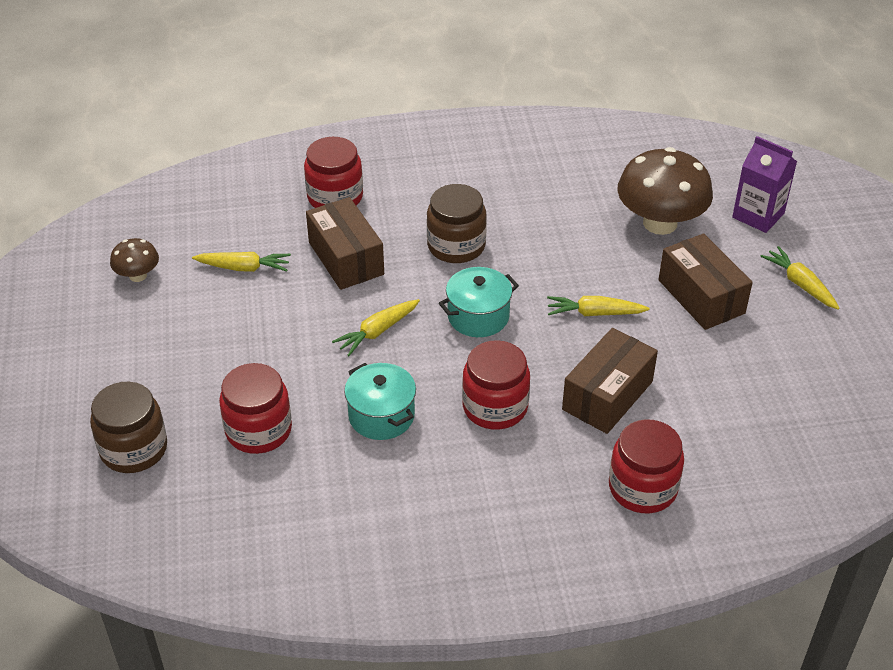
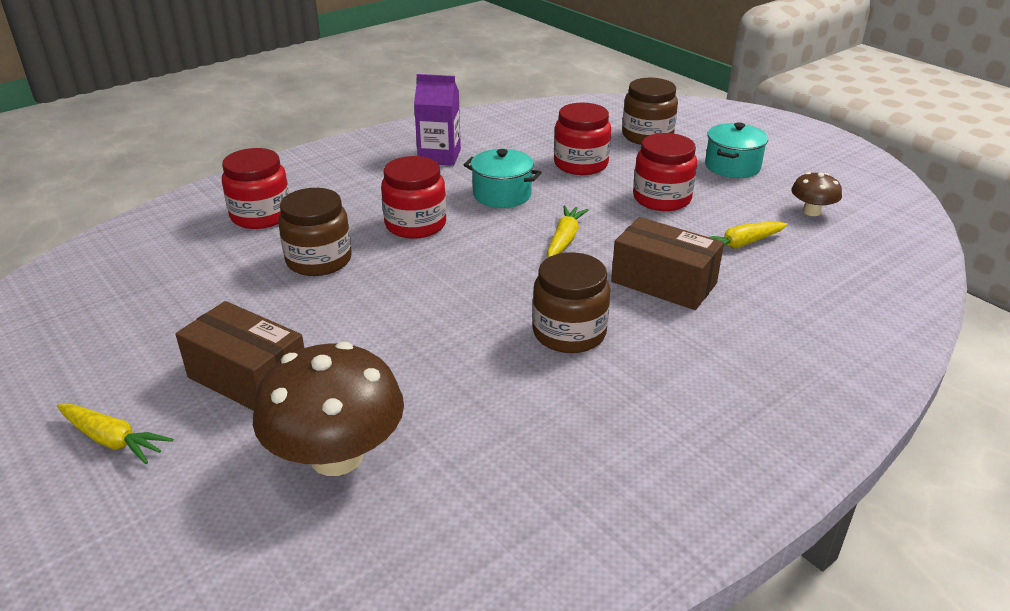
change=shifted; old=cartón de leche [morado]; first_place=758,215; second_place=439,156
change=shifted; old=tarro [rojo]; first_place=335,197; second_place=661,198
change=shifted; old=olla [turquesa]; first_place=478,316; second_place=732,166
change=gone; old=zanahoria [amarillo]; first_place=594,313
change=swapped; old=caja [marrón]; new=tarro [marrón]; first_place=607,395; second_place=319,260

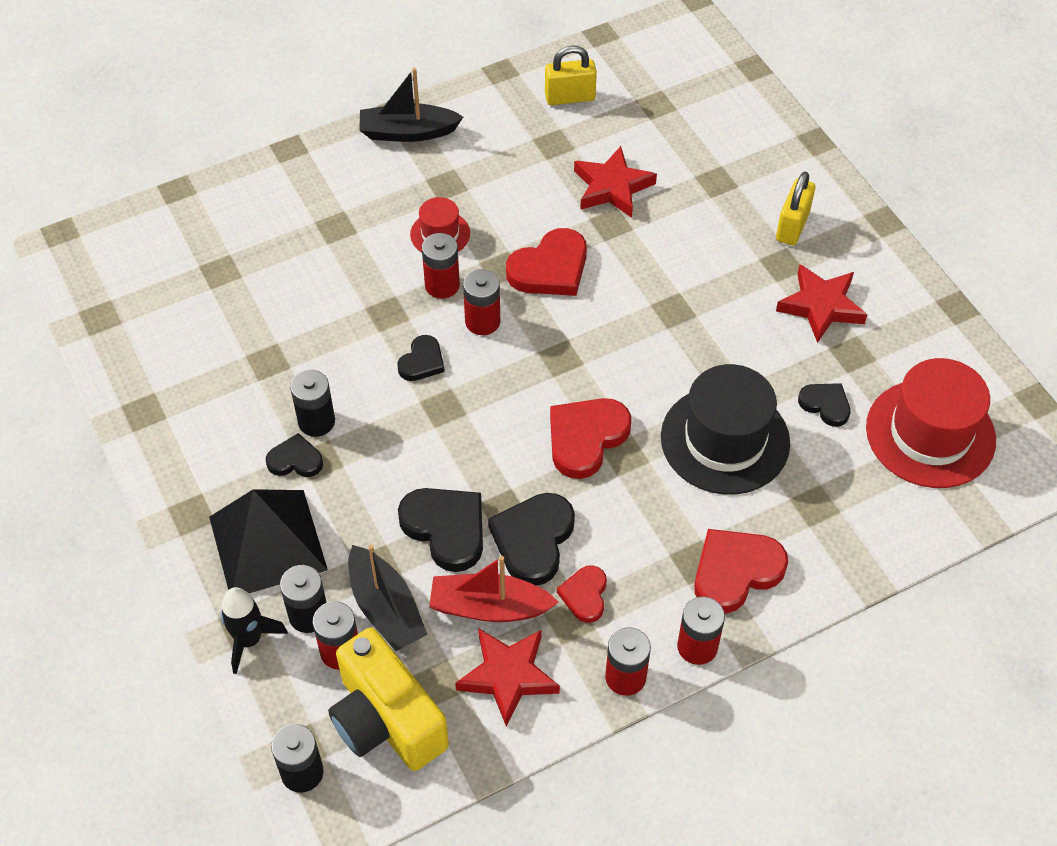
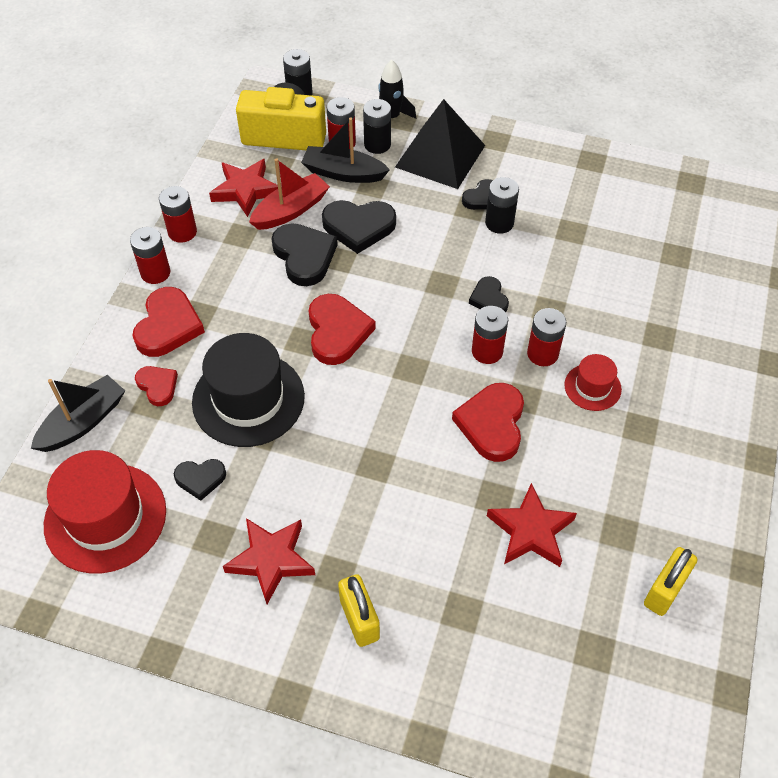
change=shifted; old=barco [negro]; first_place=408,132; second_place=83,422
change=shifted; old=corazón [rojo]; first_place=585,595; second_place=157,386

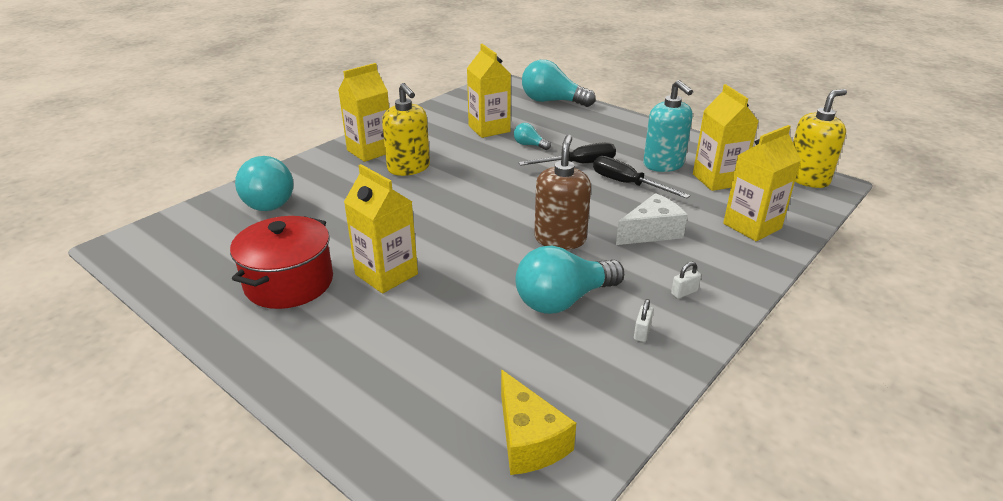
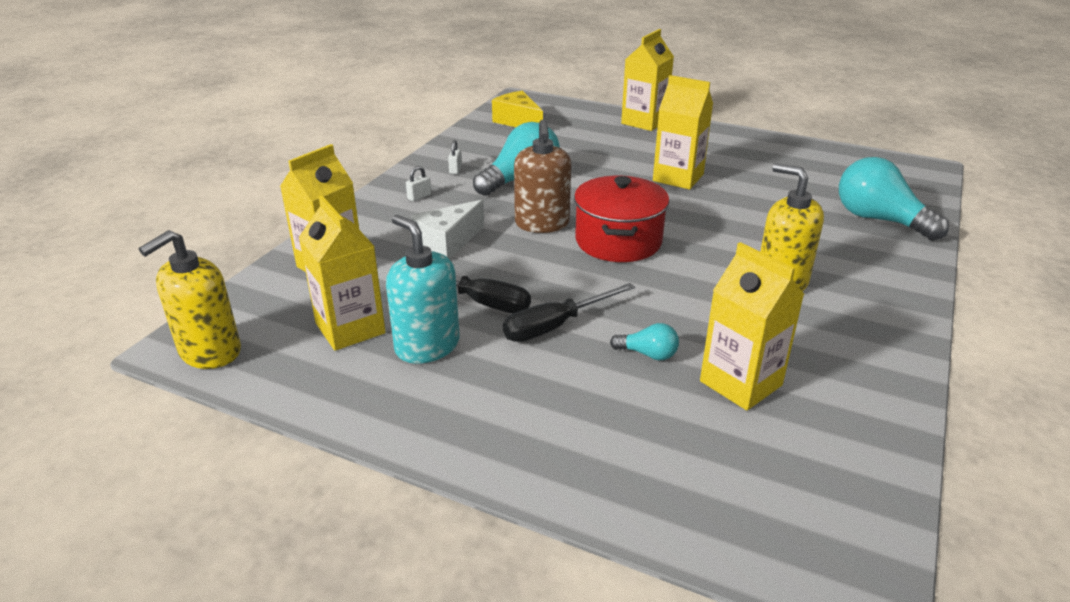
change=gone; old=bombilla [turquesa]; first_place=552,101
change=shifted; old=cartón de leche [amarillo]; first_place=370,151; second_place=644,122
change=shifted; old=olla [rojo]; first_place=289,283; second_place=618,241

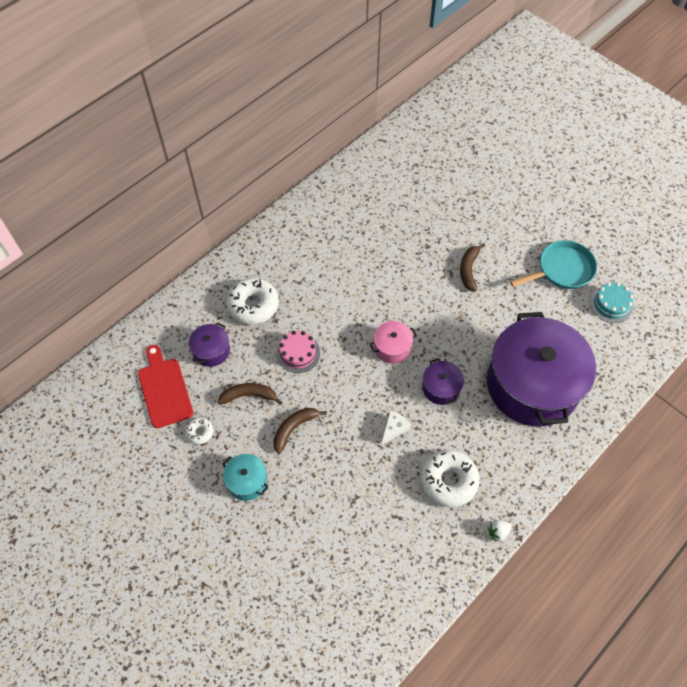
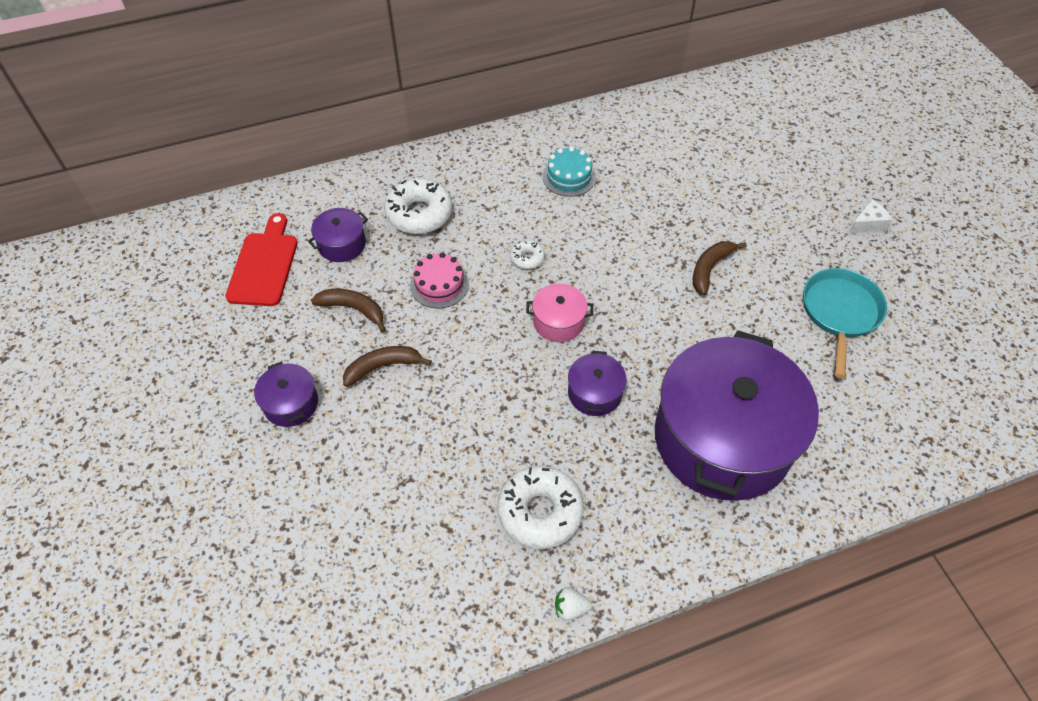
change=rotated; old=sartén [turquesa]; first_place=562,270; second_place=840,313; degrees=-75
change=shifted; old=tarta [turquesa]; first_place=611,304; second_place=569,177
change=shifted; old=queso [blanco]; first_place=394,429; second_place=867,224
change=shifted; old=rosquilla [blanco]; first_place=200,432; second_place=527,258
change=repainted; old=olla [turquesa]; new=olla [morado]; first_place=247,481; second_place=291,403

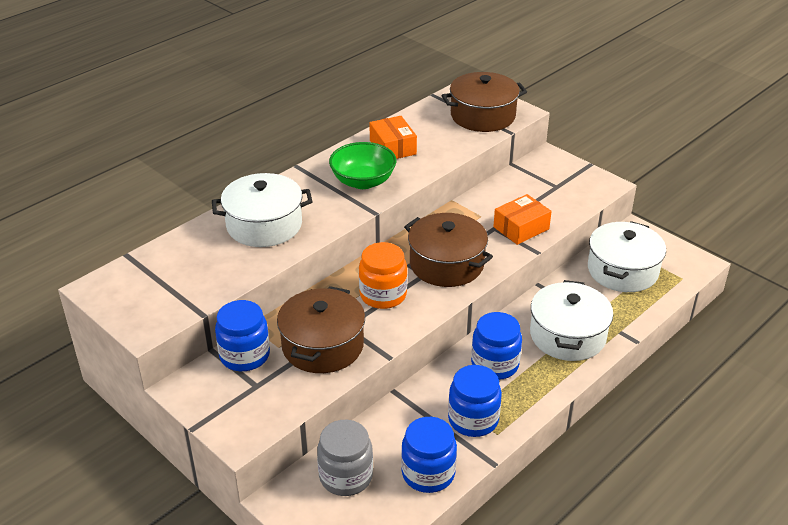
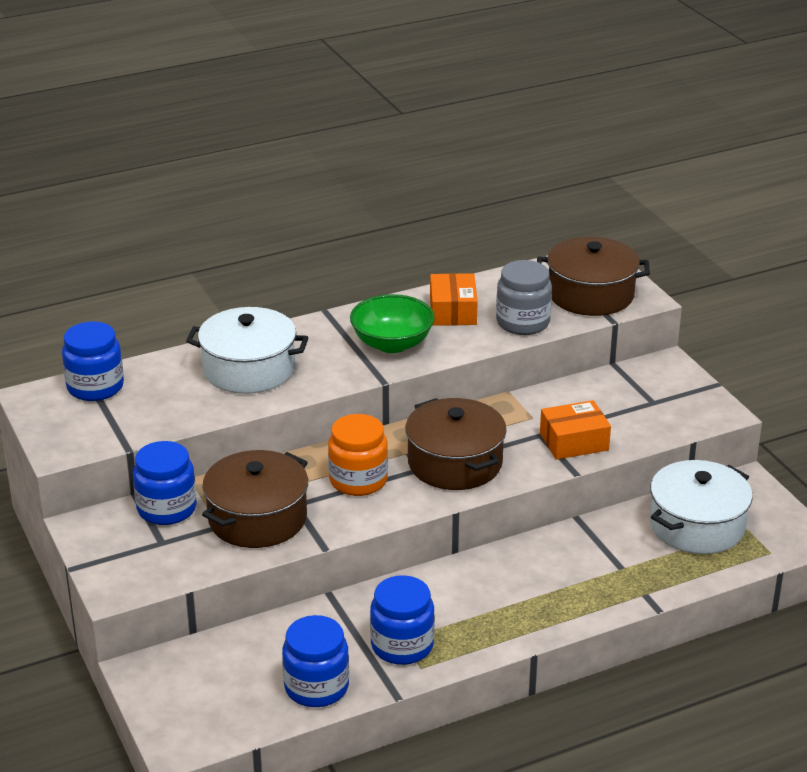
change=gone; old=olla [blanco]; first_place=567,335
change=shifted; old=tarro [azul]; first_place=495,364; second_place=95,387
change=shifted; old=tarro [gris]; first_place=346,476; second_place=523,322

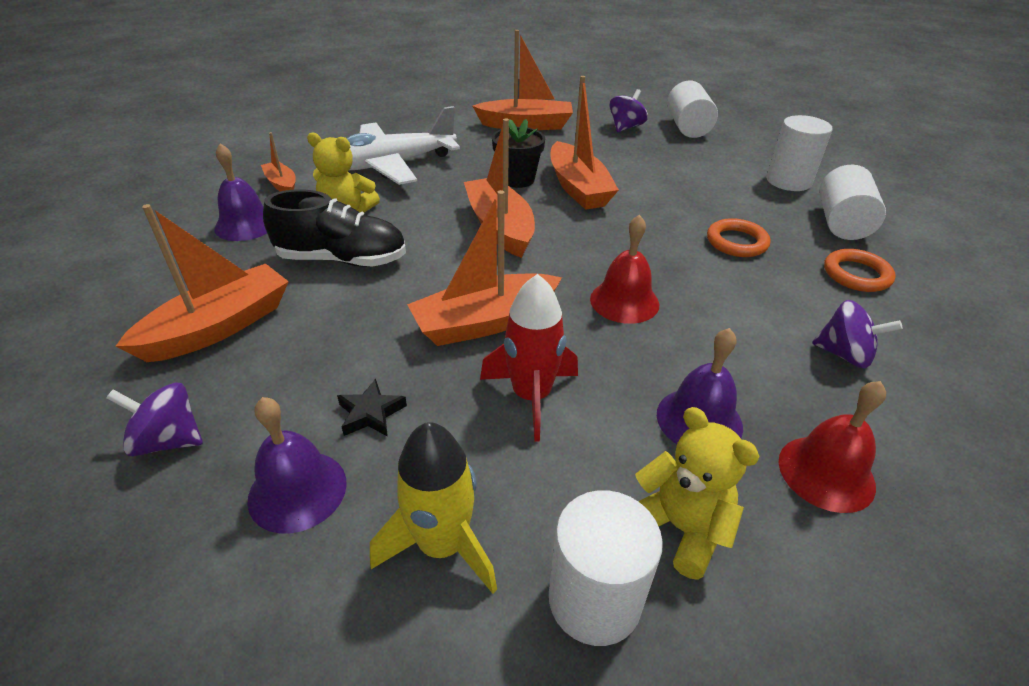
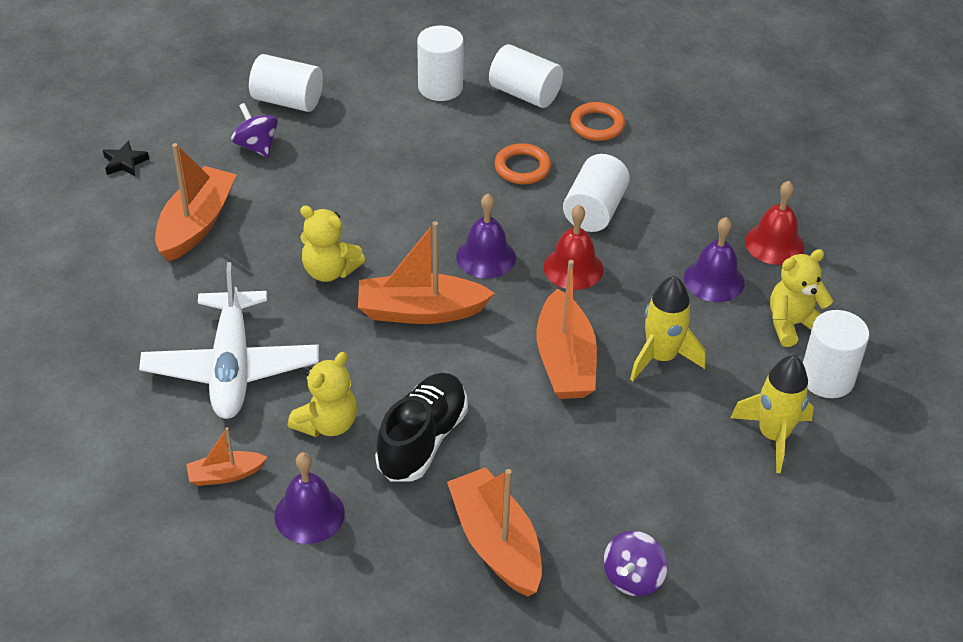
change=gone; old=barco [naranja]; first_place=578,188
change=swapped; old=maceta [negro]; new=osito [amarillo]; first_place=517,179; second_place=330,271
change=repainted; old=cohete [rojo]; new=cohete [amarillo]; first_place=531,396; second_place=661,357
change=gone; old=peonza [morado]; first_place=844,354
change=shifted; old=estrella [negro]; first_place=371,413; second_place=125,162
change=shifted; old=campana [morado]; first_place=297,490; second_place=486,257
change=new; new=cilindro [blanco]; second_place=594,210

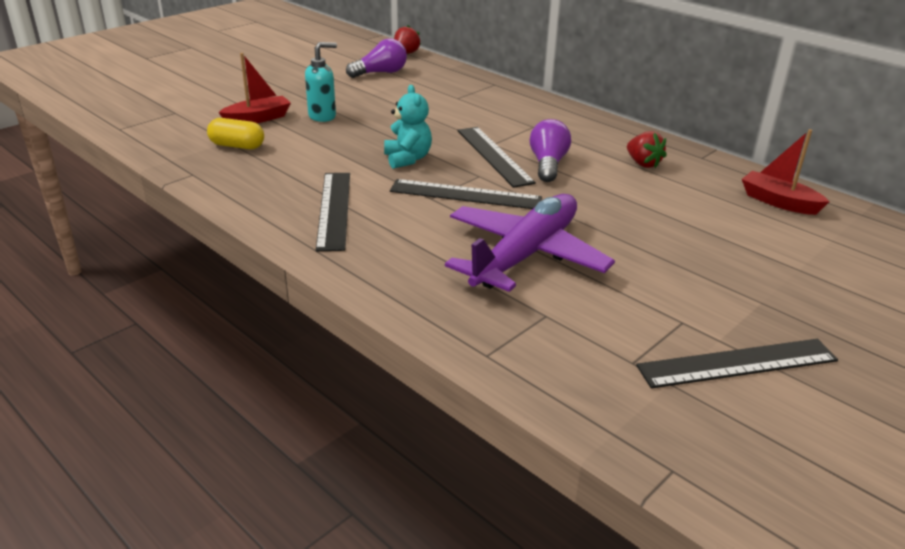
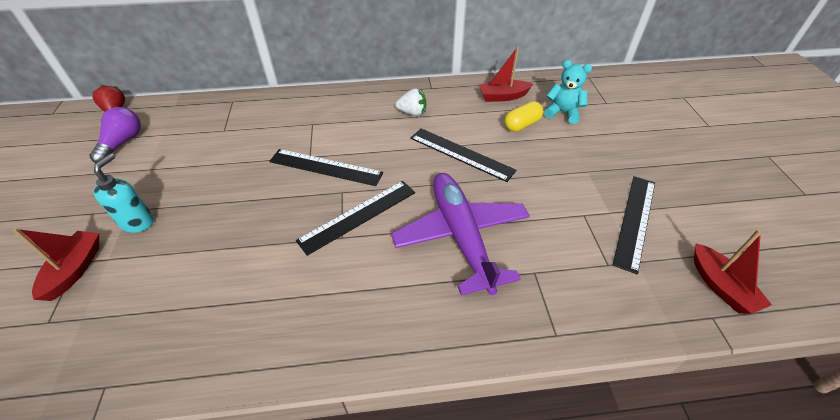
change=shifted; old=osito [turquesa]; first_place=407,159; second_place=562,113
change=shifted; old=cápsula [amarillo]; first_place=237,146; second_place=521,125
change=gone; old=bombilla [morado]; first_place=548,164
change=repainted; old=fresa [rojo]; new=fresa [blanco]; first_place=643,163; second_place=412,113
change=shifted; old=regla [negro]; first_place=334,209; second_place=461,154
change=new; new=barco [rojo]; second_place=720,286

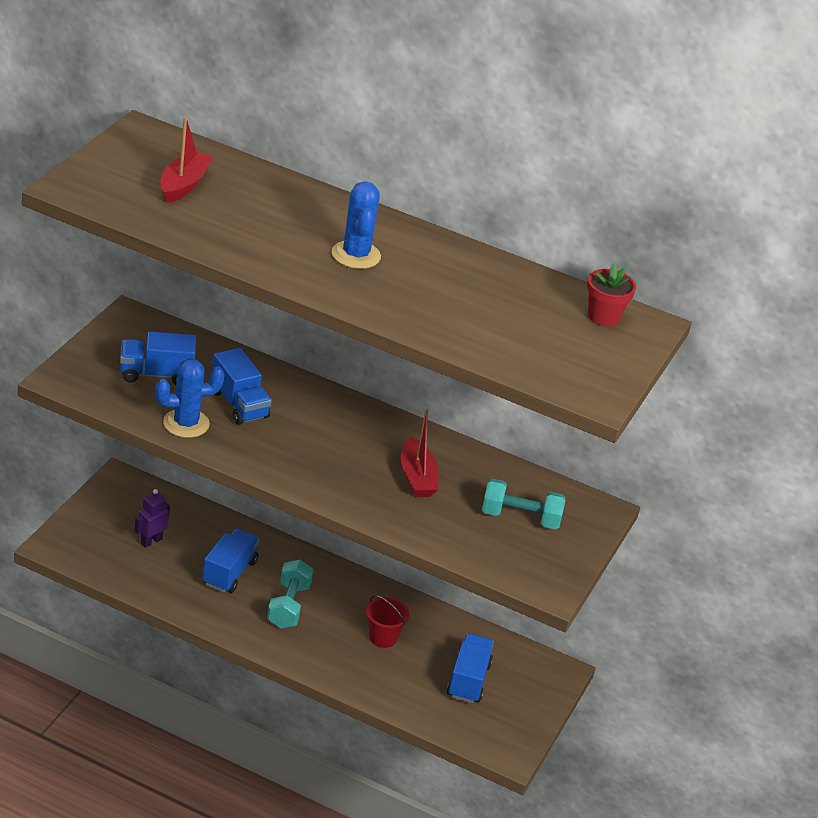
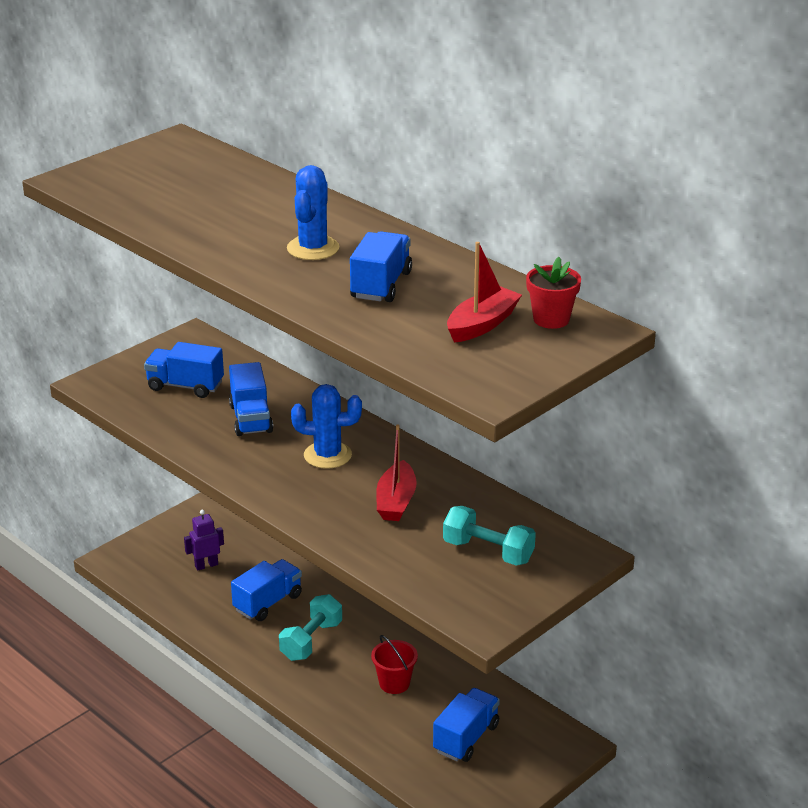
change=shifted; old=barco [rojo]; first_place=184,185; second_place=482,324
change=shifted; old=cactus [azul]; first_place=186,423; second_place=327,455
change=new; new=camión [azul]; second_place=381,285

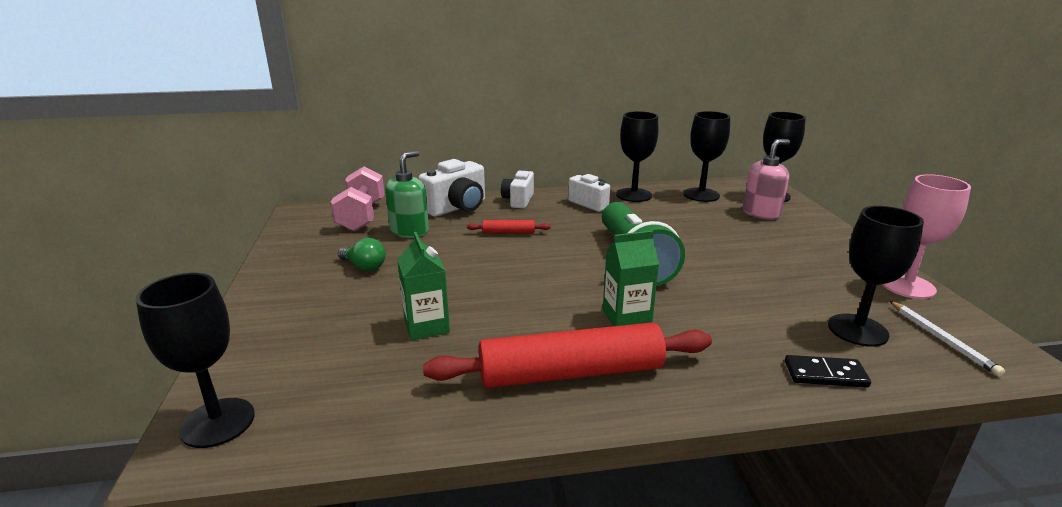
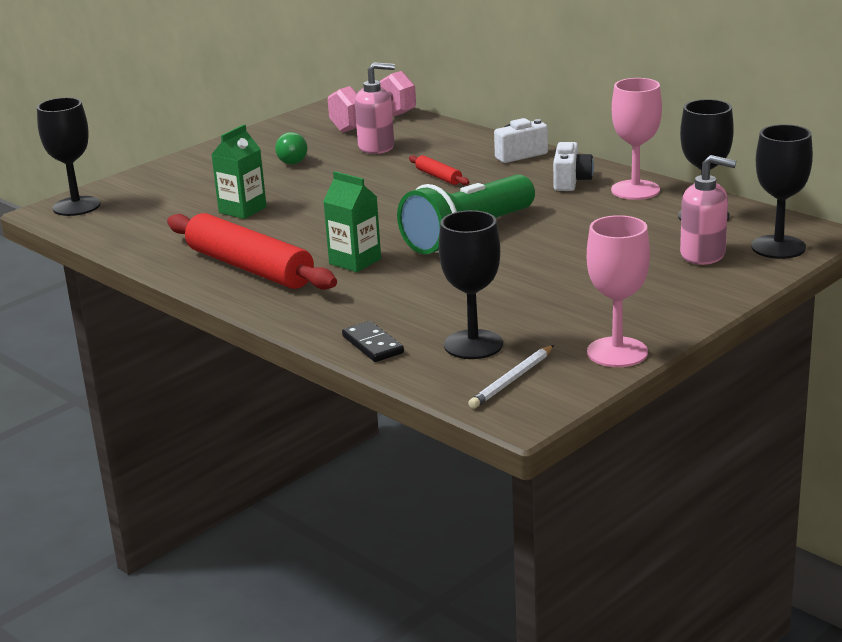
change=repainted; old=copa [negro]; new=copa [rosa]; first_place=633,195; second_place=635,190
change=repainted; old=dispensador de jabón [verde]; new=dispensador de jabón [rosa]; first_place=410,231; second_place=376,147
change=gone; old=cámara [blanco]; first_place=457,208

